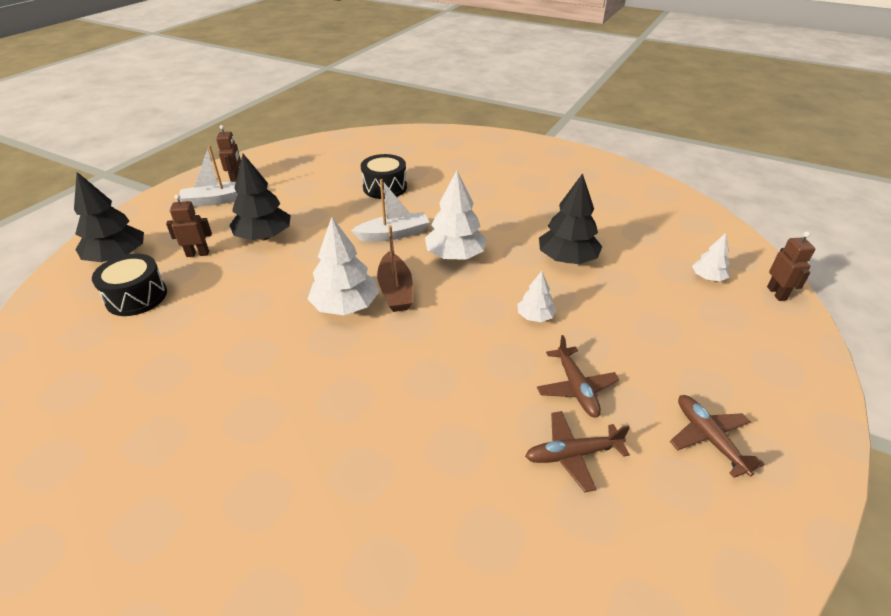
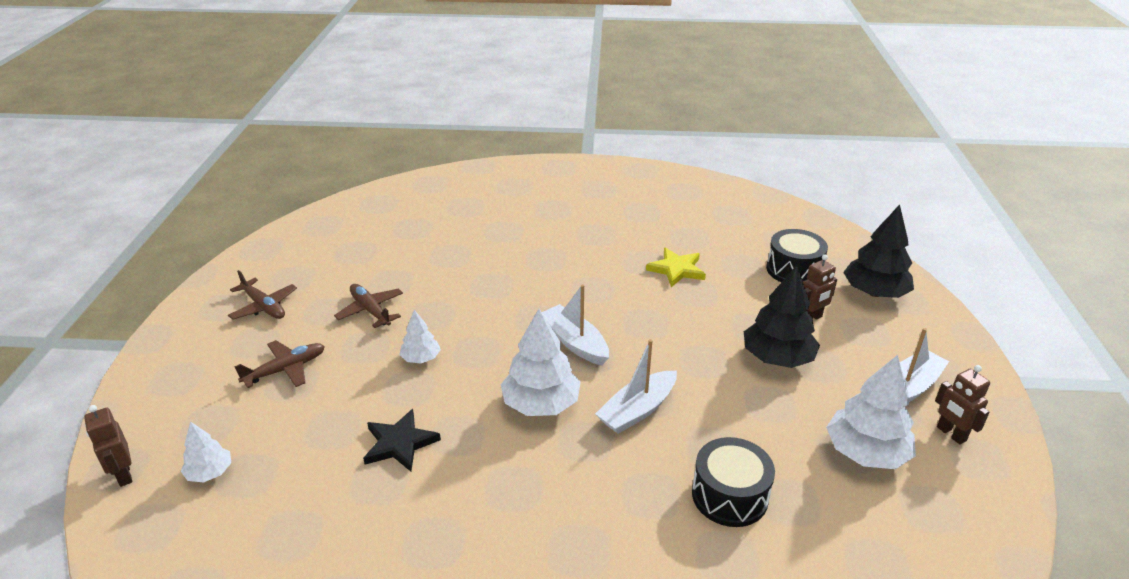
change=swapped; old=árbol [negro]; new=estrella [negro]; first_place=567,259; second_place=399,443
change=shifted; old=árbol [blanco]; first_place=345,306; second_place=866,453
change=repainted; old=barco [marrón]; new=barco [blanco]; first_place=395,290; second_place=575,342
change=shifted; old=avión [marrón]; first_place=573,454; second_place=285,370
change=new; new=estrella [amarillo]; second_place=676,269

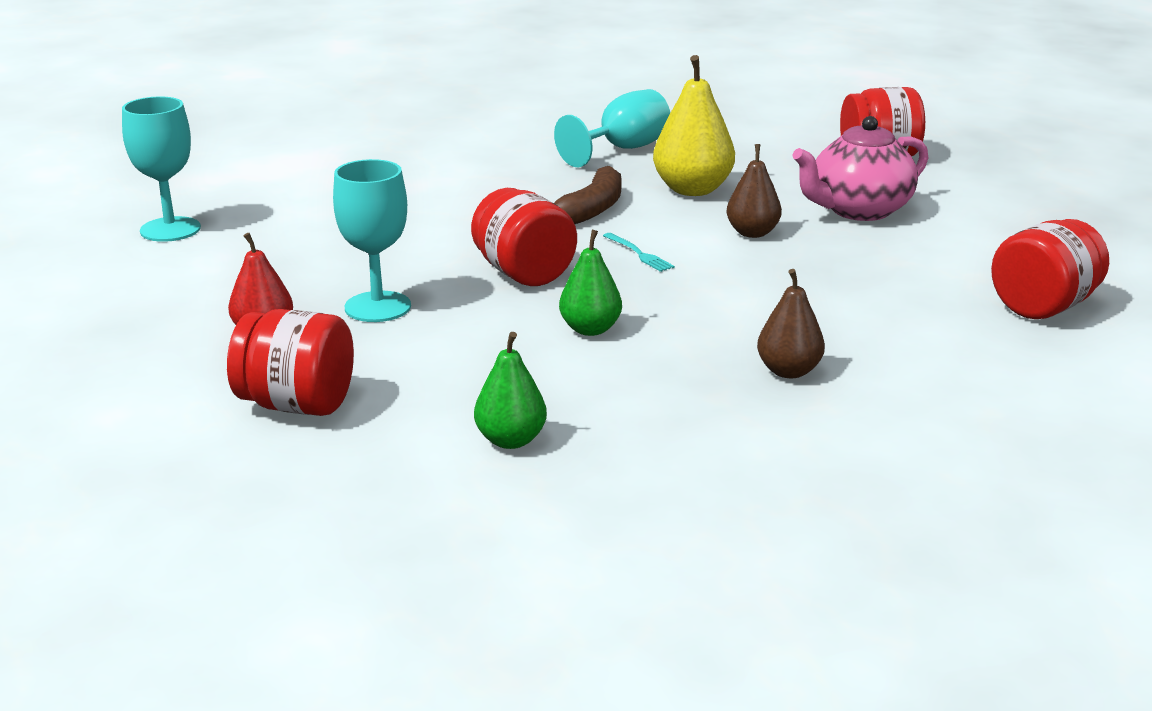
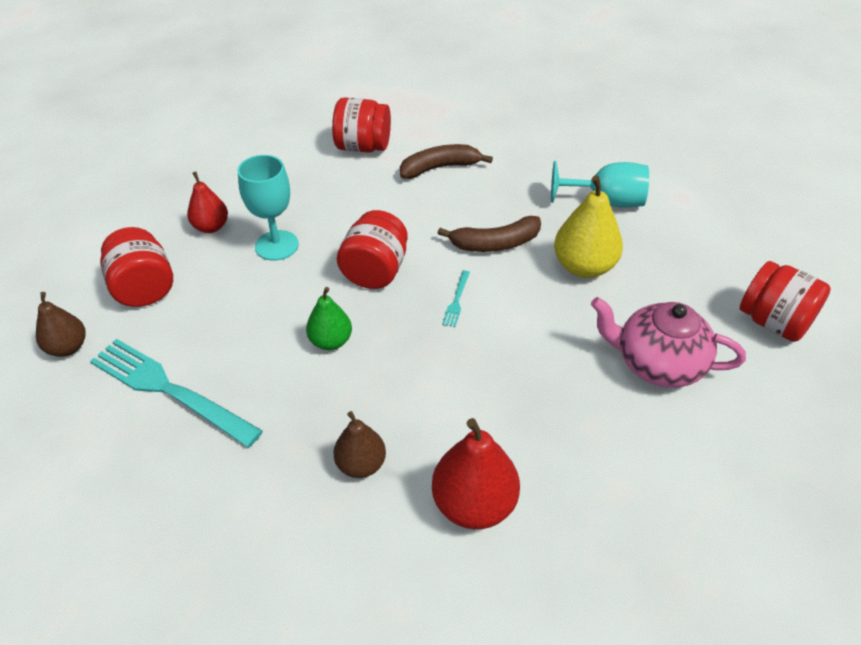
change=gone; old=copa [turquesa]; first_place=170,229
change=shifted; old=pera [marrón]; first_place=752,233; second_place=68,347
change=shifted; old=tarro [rojo]; first_place=1043,307; second_place=363,147
change=swapped; old=pera [verde]; new=tenedor [turquesa]; first_place=511,440; second_place=169,390
change=new; new=plátano [marrón]; second_place=440,168
change=new; new=pera [rojo]; second_place=474,504

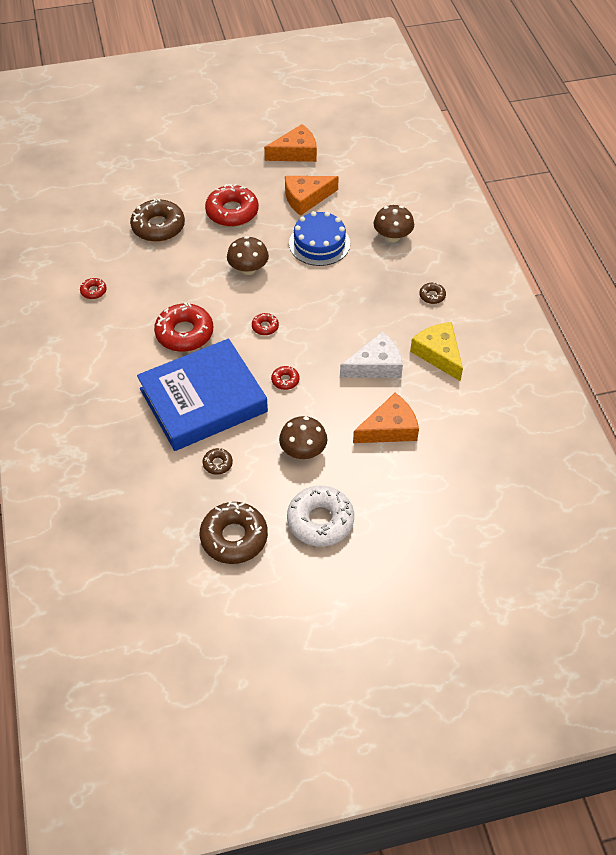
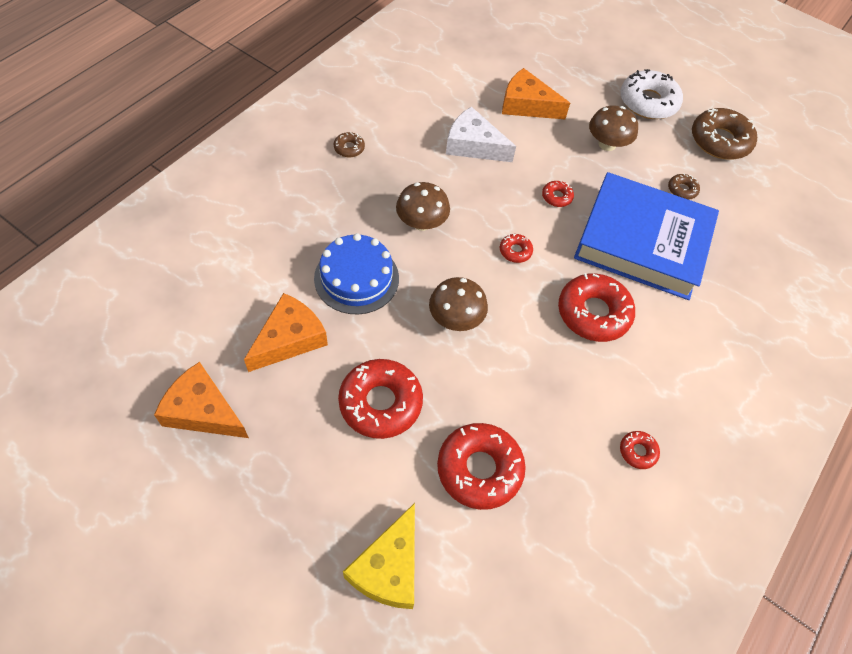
change=rotated; old=queso [naranja]; first_place=306,198; second_place=289,339; degrees=-75
change=repainted; old=rosquilla [marrón]; new=rosquilla [rojo]; first_place=158,227; second_place=479,469
change=shifted; old=seta [marrón]; first_place=392,237; second_place=421,223
change=shifted; old=queso [amarillo]; first_place=438,354; second_place=389,567

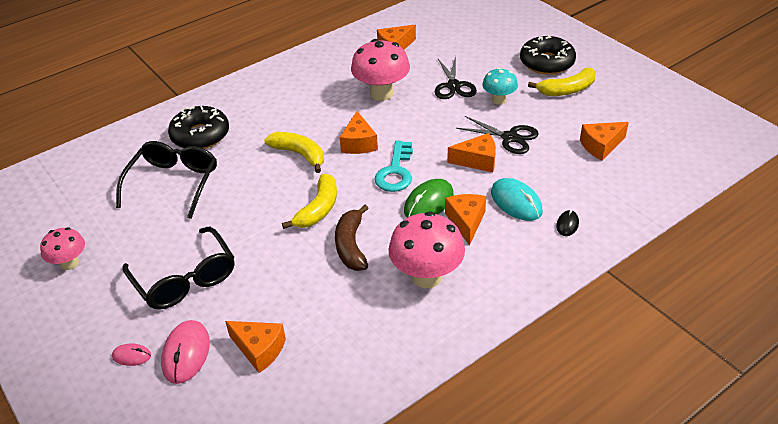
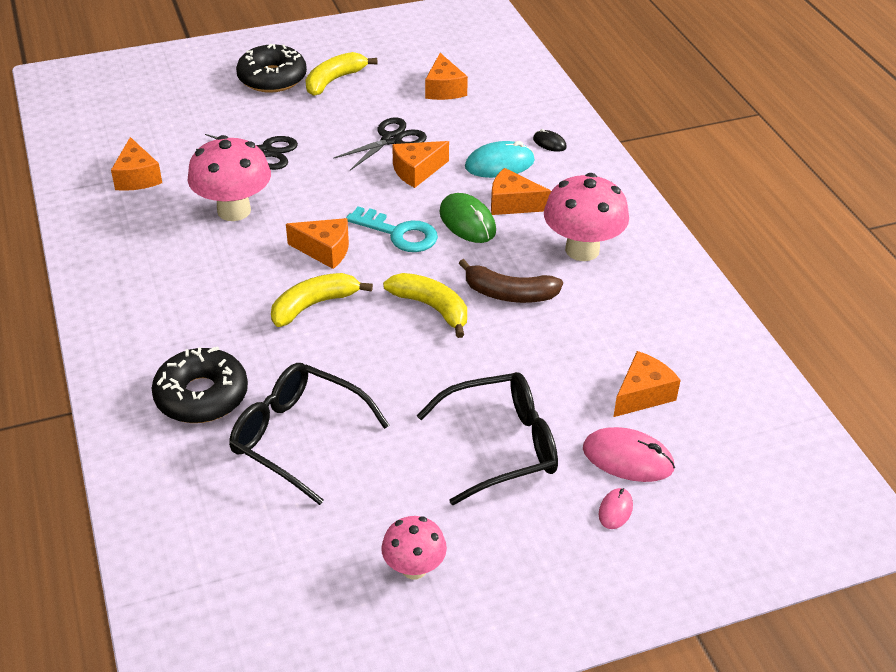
change=gone; old=seta [turquesa]; first_place=499,100
change=rotated; old=plátano [amarillo]; first_place=567,90; second_place=334,80; degrees=-135
change=rotated; old=queso [naranja]; first_place=477,161; second_place=417,171; degrees=-135

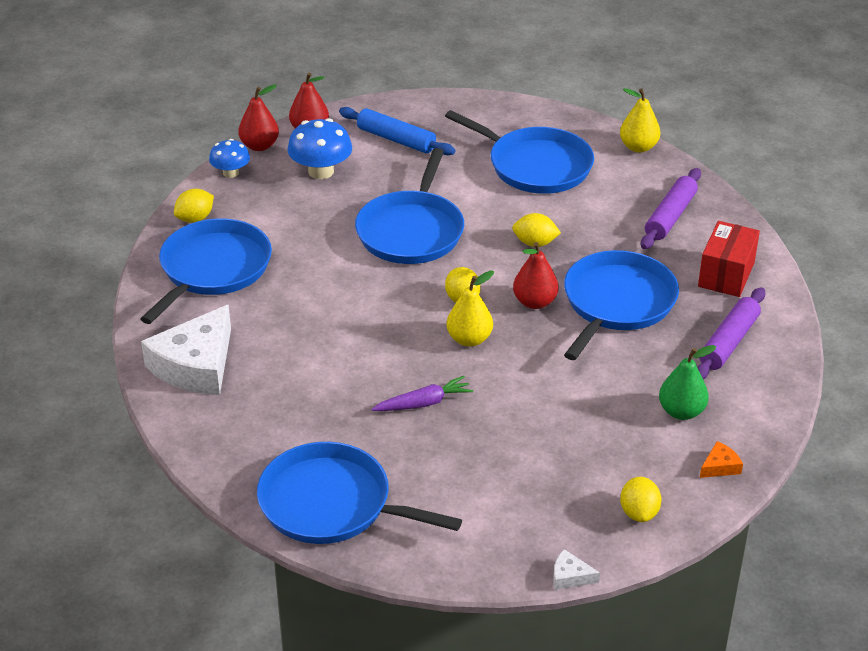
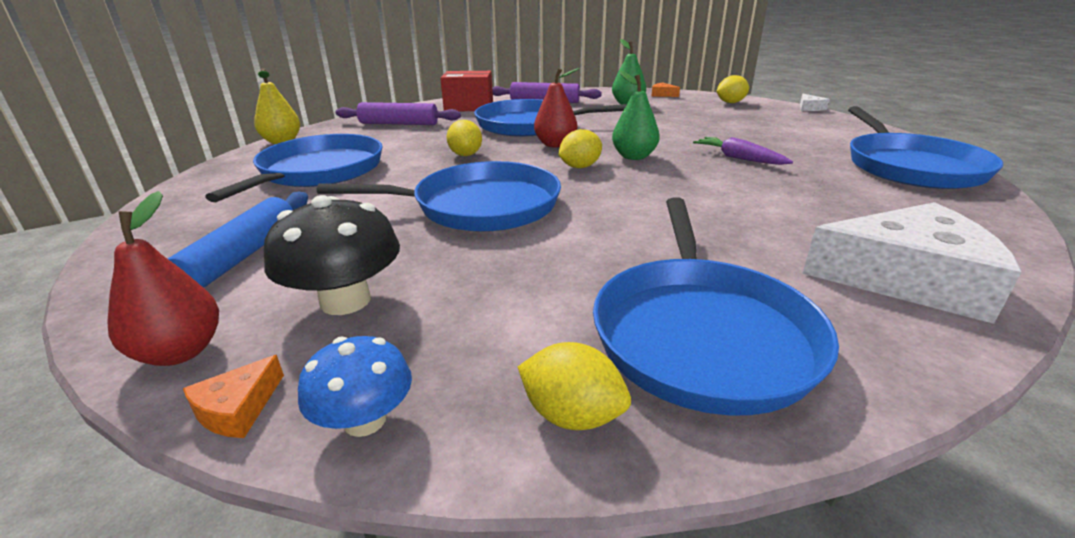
change=swapped; old=pera [rojo]; new=queso [naranja]; first_place=259,146; second_place=238,409
change=repainted; old=seta [azul]; new=seta [negro]; first_place=321,171; second_place=345,301
change=rotated; old=sartén [azul]; first_place=212,269; second_place=701,333; degrees=-90
change=repainted; old=pera [amarillo]; new=pera [verde]; first_place=469,339; second_place=634,157

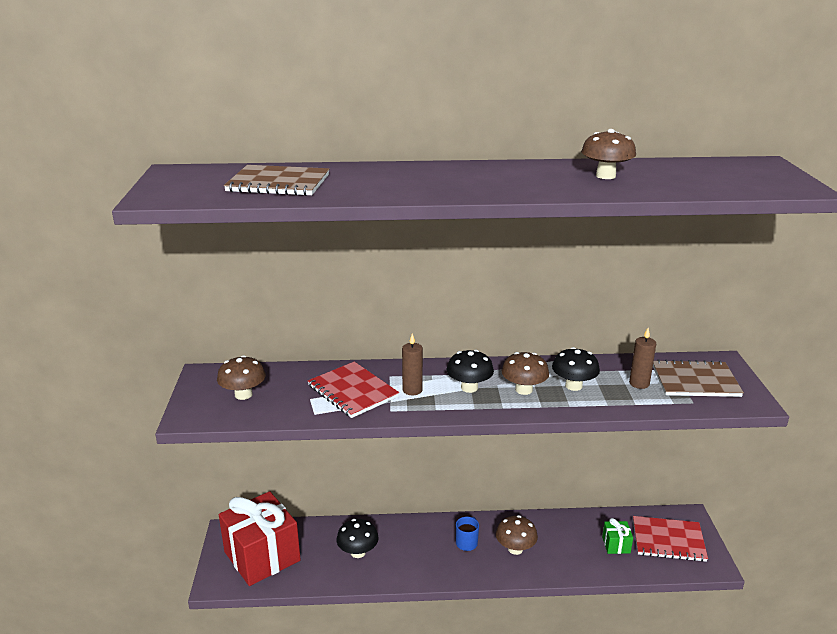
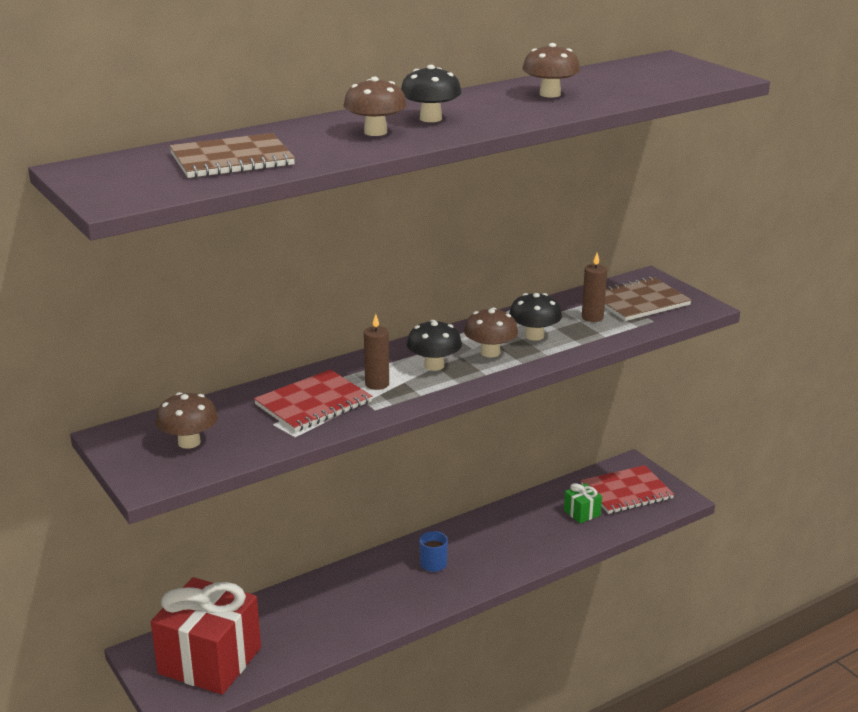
change=rotated; old=cuaderno [rojo]; first_place=352,391; second_place=313,403; degrees=-60
change=shifted; old=seta [marrón]; first_place=515,549; second_place=375,132
change=shifted; old=seta [negro]; first_place=358,552; second_place=430,118

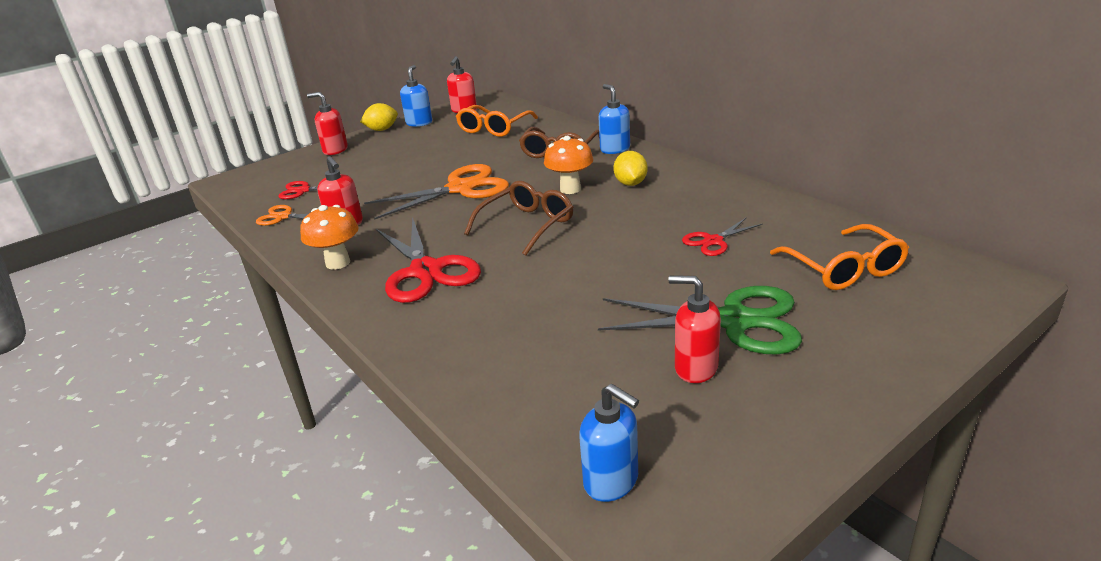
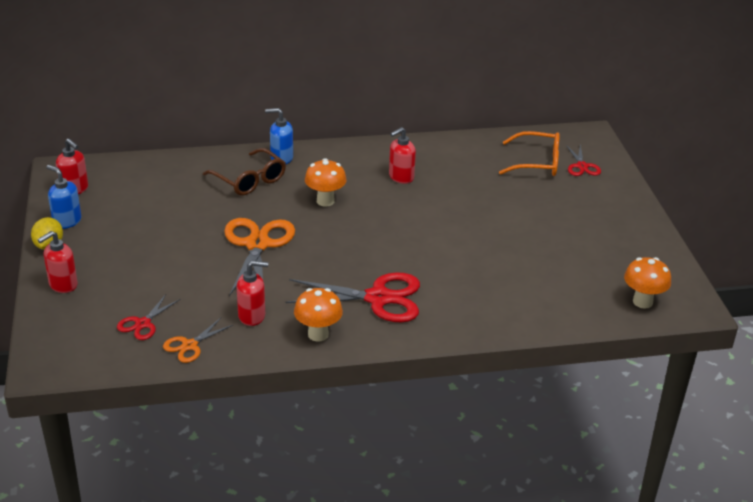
change=gone; old=gafas [naranja]; first_place=494,128
change=gone; old=limón [amarillo]; first_place=630,183
change=gone; old=gafas [marrón]; first_place=527,225
change=shifted; old=tijeras [rojo]; first_place=713,241; second_place=582,166
change=shifted; old=dispensador de jabón [rojo]; first_place=695,368; second_place=401,177
change=gone; old=tijeras [verde]; first_place=734,321
change=swapped; old=dispensador de jabón [azul]; new=seta [naranja]; first_place=611,481; second_place=642,302

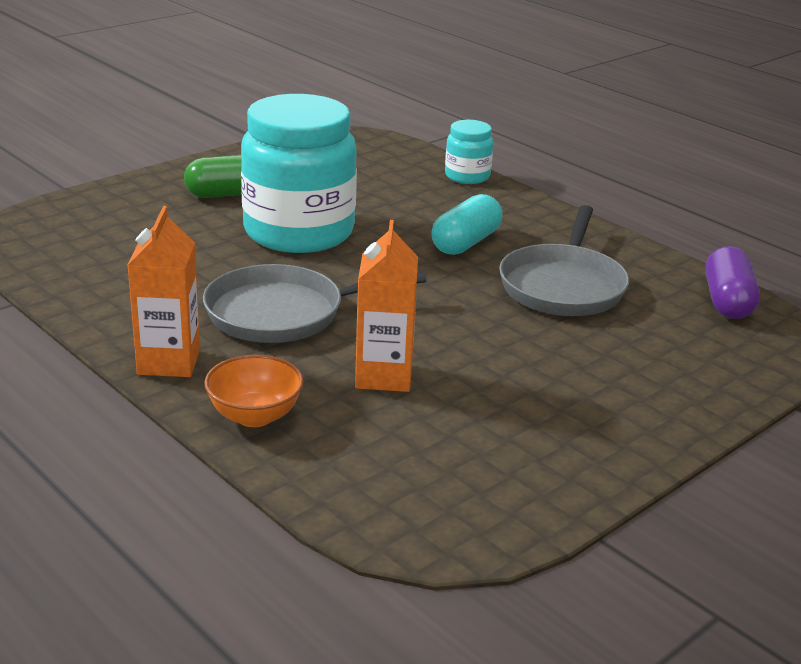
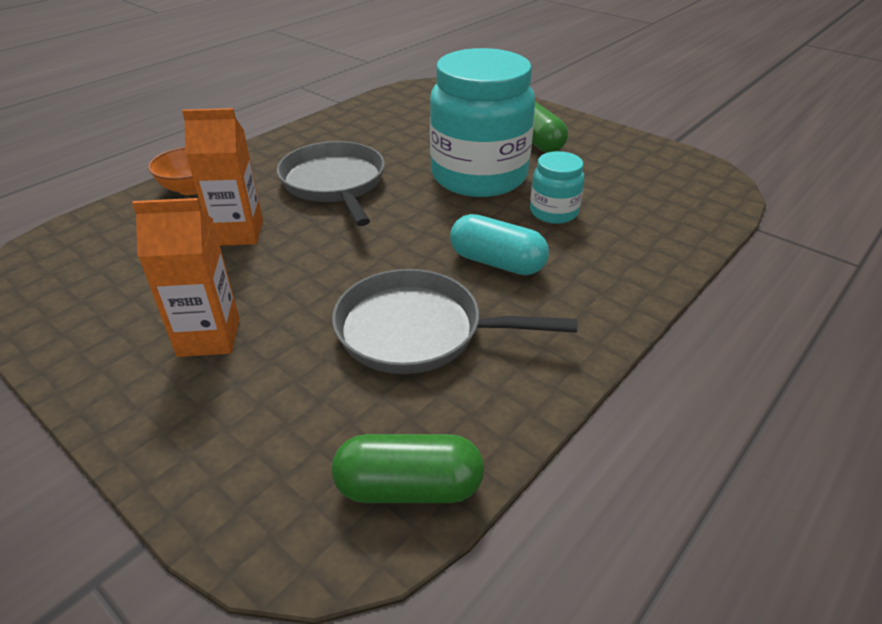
change=shifted; old=tarro [turquesa]; first_place=467,176; second_place=553,212
change=shifted; old=cartón de leche [naranja]; first_place=169,362; second_place=209,337
change=repainted; old=cápsula [morado]; new=cápsula [verde]; first_place=727,301; second_place=409,487

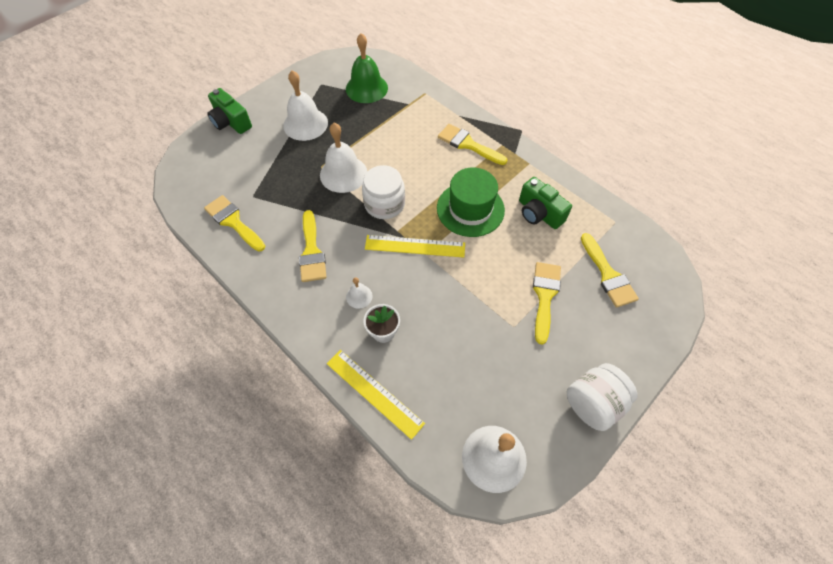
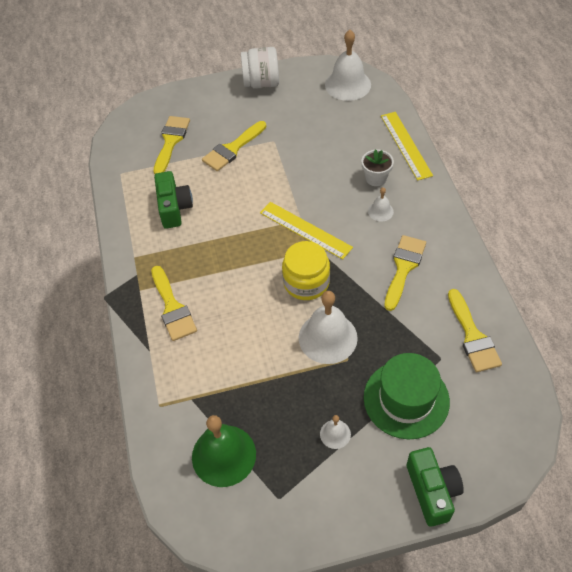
change=scaled; old=campana [blanco]; first_place=305,124; second_place=335,434; factor=0.48
change=repainted; old=tarro [blanco]; new=tarro [amarillo]; first_place=384,204; second_place=306,282
change=shifted; old=sombrero [verde]; first_place=470,209; second_place=406,399

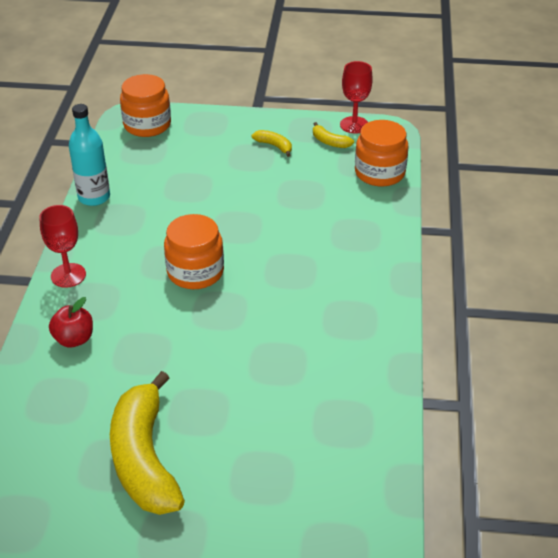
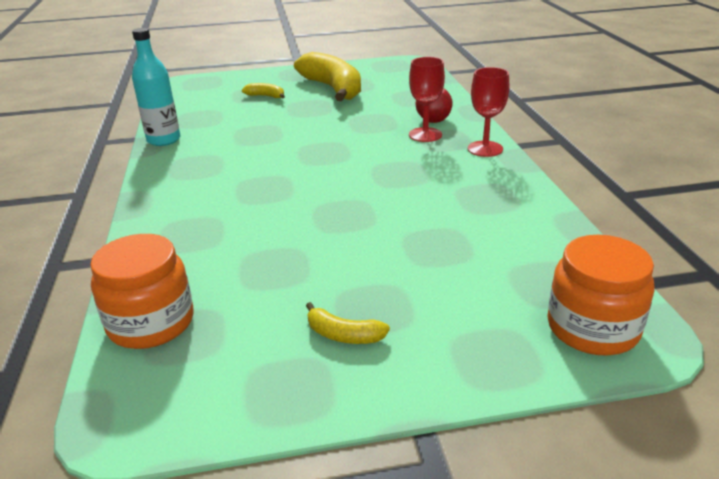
change=shifted; old=copa [rojo]; first_place=354,125; second_place=425,135
change=shifted; old=botella [turquesa]; first_place=94,197; second_place=164,140
change=shifted; old=plátano [amarillo]; first_place=330,142; second_place=266,96
change=gone; old=tarro [naranja]; first_place=195,272

